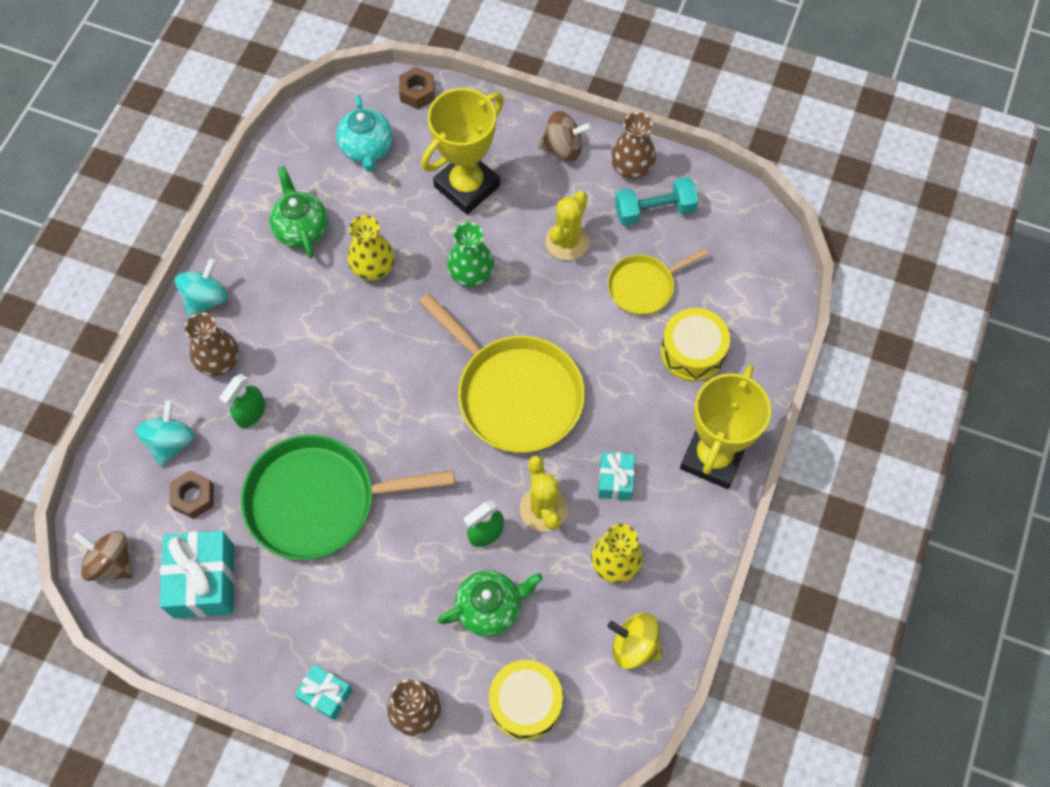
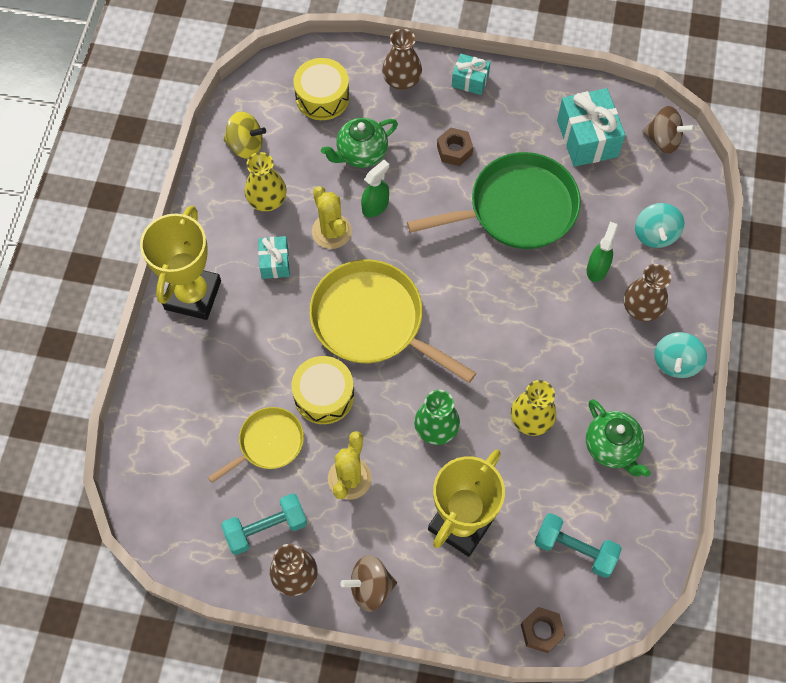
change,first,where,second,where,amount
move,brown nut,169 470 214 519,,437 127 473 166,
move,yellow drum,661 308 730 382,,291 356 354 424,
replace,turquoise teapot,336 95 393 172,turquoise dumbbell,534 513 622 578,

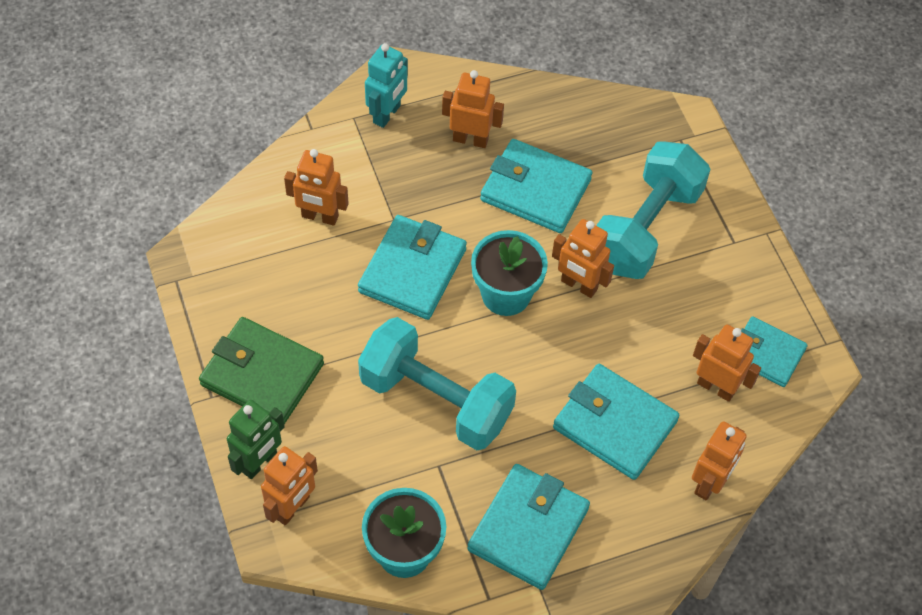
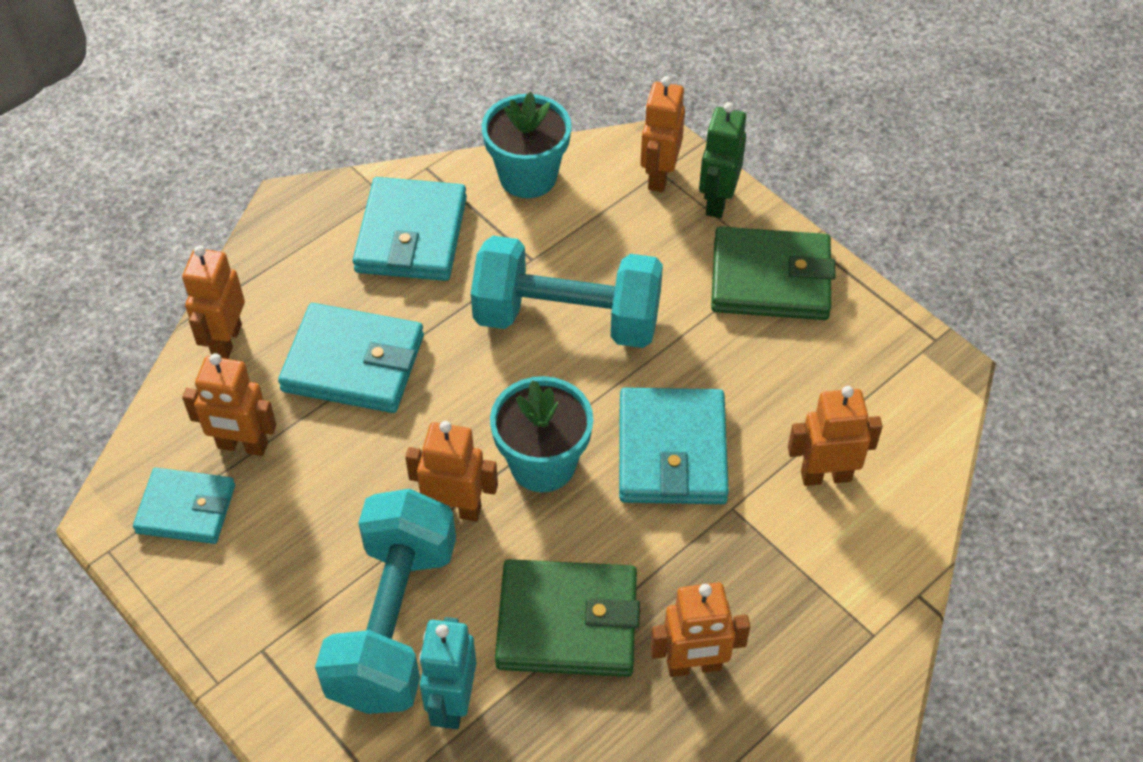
change,first,where,second,where,amount
move,turquoise robot,365 43 408 128,,419 617 476 729,
recolor,turquoise wallet,480 139 592 233,green wallet,495 559 640 677,

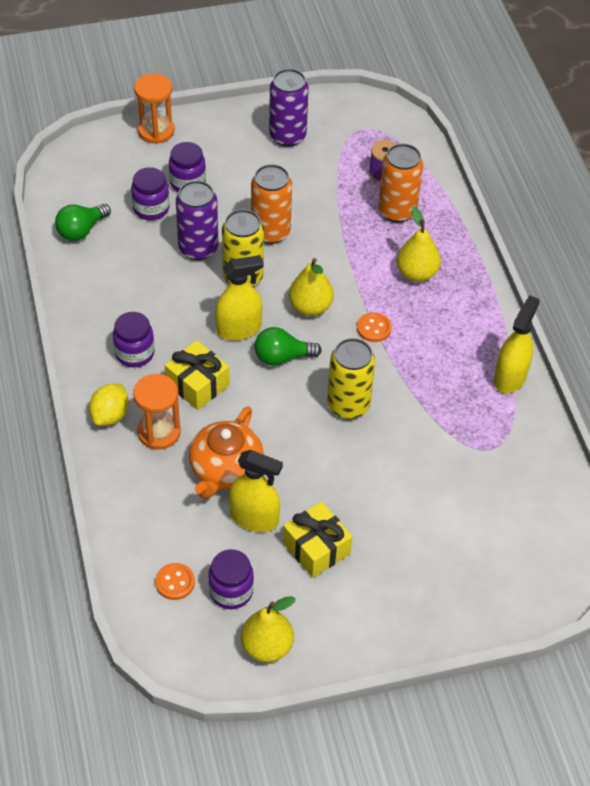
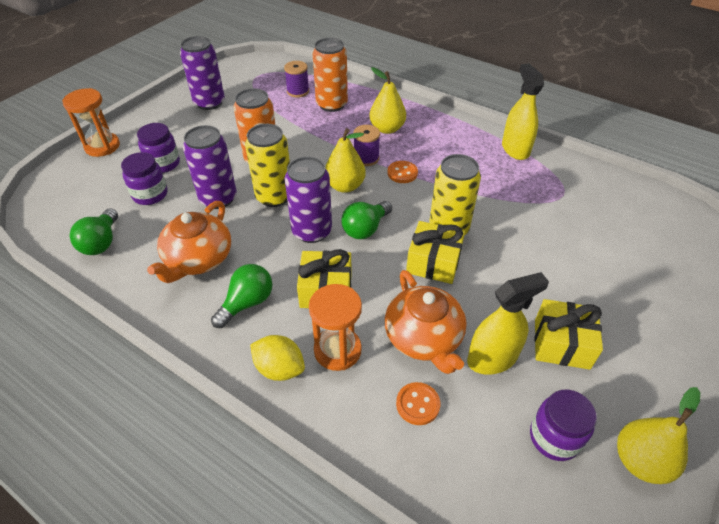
change,first,where,second,where,amount
insert,,,orange teapot,147 201 231 283,
insert,,,purple spool,353 125 380 166,
insert,,,yellow gift,406 221 465 284,
move,orange button,155 563 195 600,,396 382 440 425,
replace,purple jar,113 312 154 367,green light bulb,211 264 273 328,
replace,yellow spray bottle,215 255 263 341,purple can,285 157 332 243,
rotate,yellow lemon,89 384 129 426,,250 335 305 381,45 degrees counterclockwise

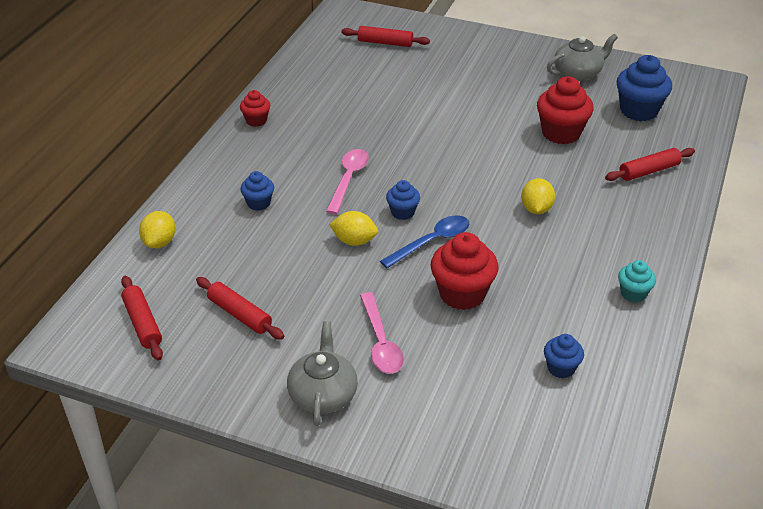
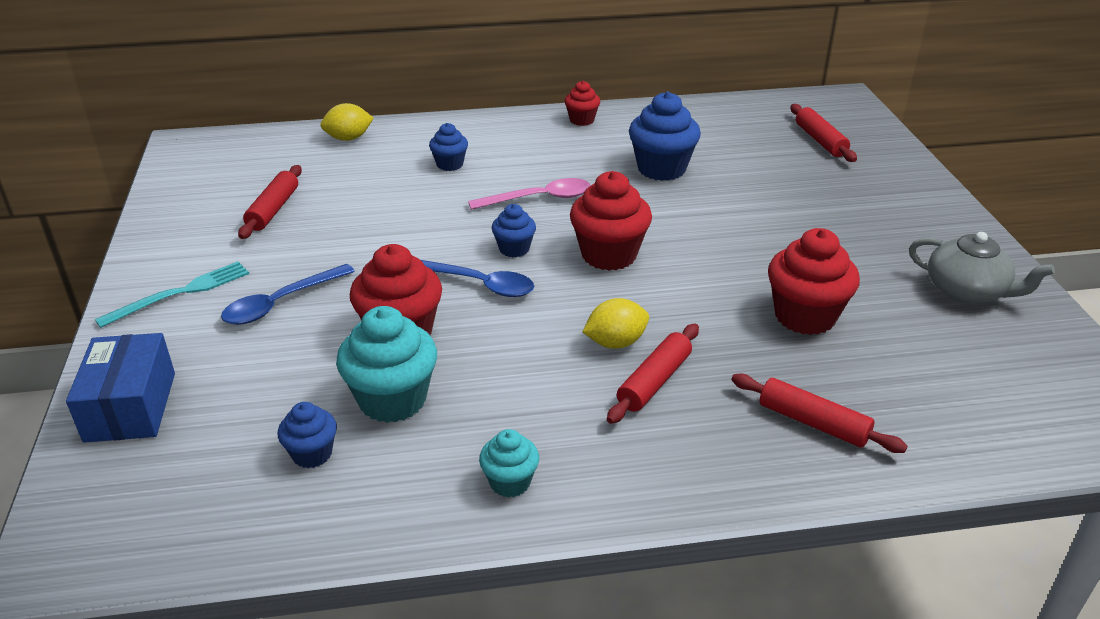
change,first,where,second,where,amount
delete,yellow lemon,329 211 378 246,,,
insert,,,blue box,66 333 175 443,
insert,,,turquoise cupcake,336 306 437 423,
insert,,,red cupcake,570 171 652 271,
move,red rolling pin,121 276 163 361,,607 324 699 424,
move,blue cupcake,617 55 672 121,,629 91 701 181,
replace,grey teapot,287 321 358 426,turquoise fork,95 262 249 328,
recolor,pink spoon,360 292 404 374,blue spoon,221 264 355 325,

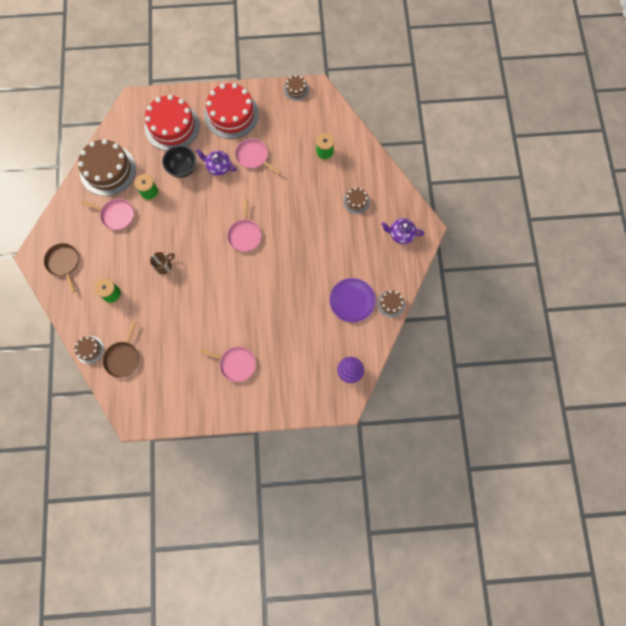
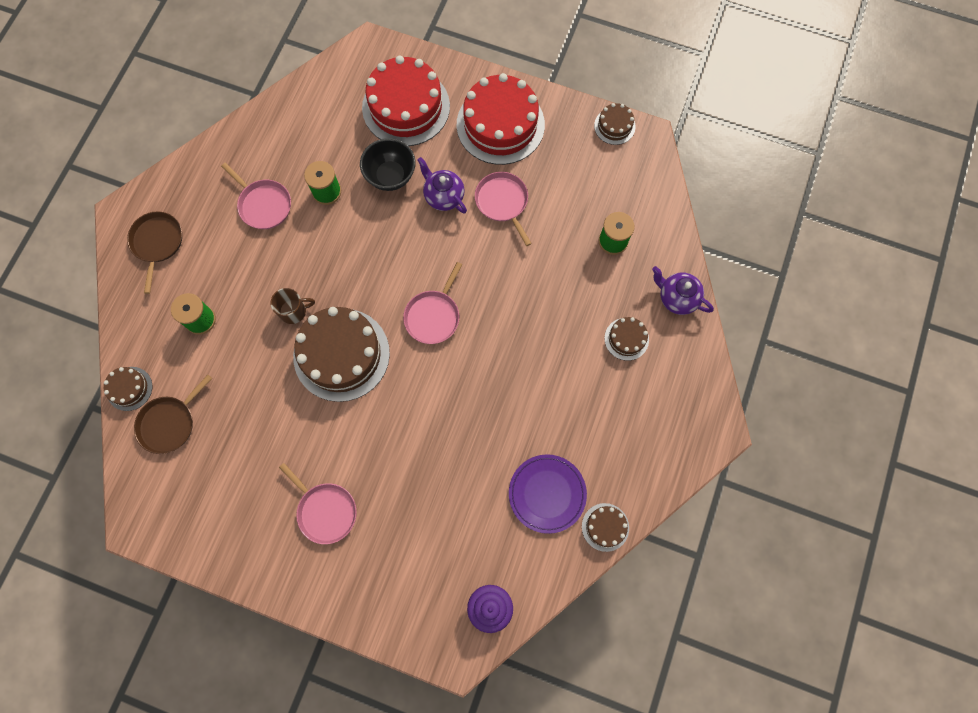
change,first,where,second,where,amount
move,brown cake,78 139 136 196,,293 307 390 402,
move,purple teapot,381 218 425 244,,652 266 714 315,

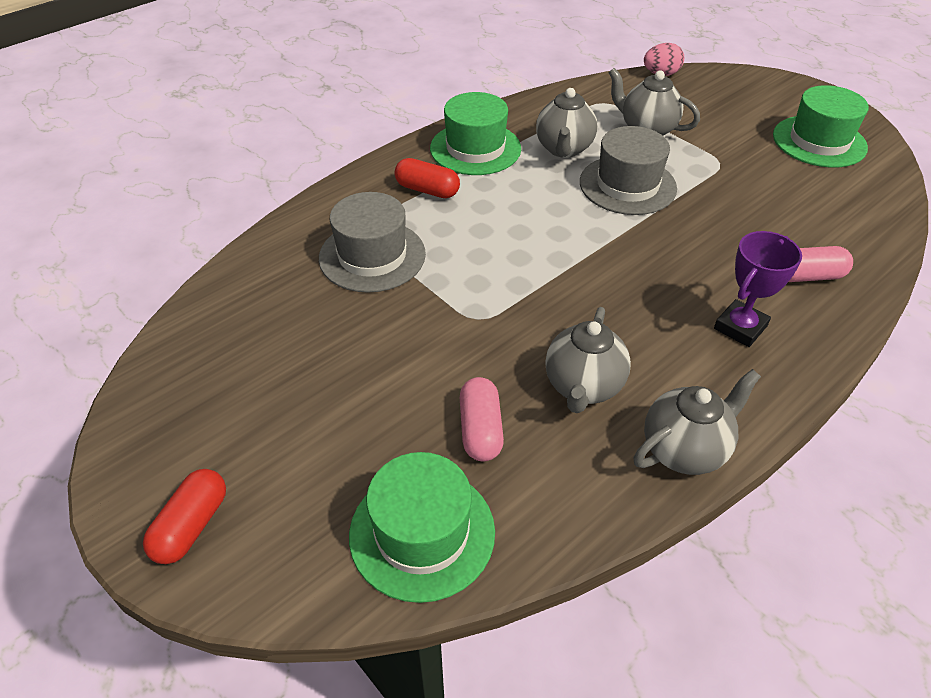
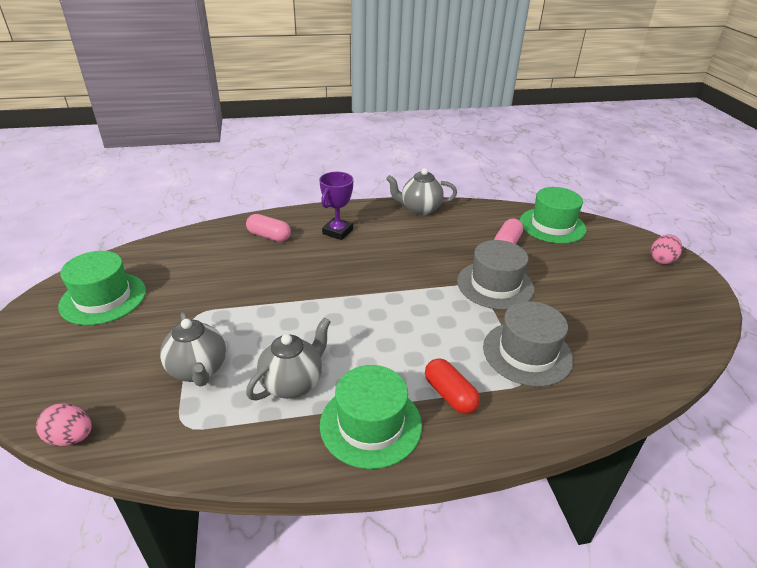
change,first,where,second,where,amount
delete,grey teapot,545 307 631 413,,,
move,grey hat,580 126 677 215,,457 240 534 310,
replace,red capsule,143 469 226 564,pink egg,651 235 682 264,
rotate,purple trophy,714 231 802 347,,319 172 353 240,45 degrees counterclockwise

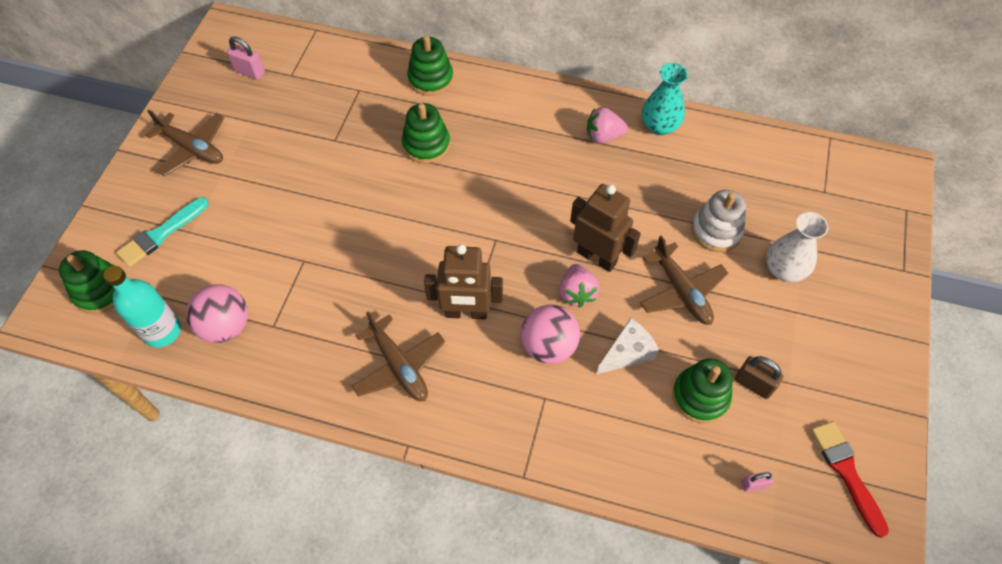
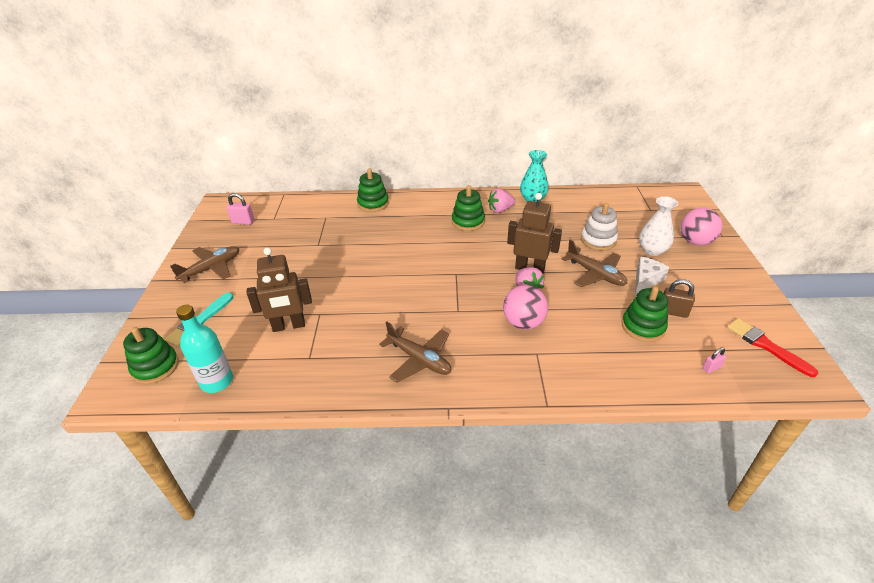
change,first,where,second,where,amount
move,pink ball,186 284 248 343,,681 208 722 245,
move,green stacking toy,402 103 450 163,,452 185 485 231,
move,brown robot,424 244 503 320,,247 247 312 332,
move,white cheese,597 318 659 374,,635 256 669 295,
rotate,brown plane,145 110 224 176,,170 246 239 283,60 degrees counterclockwise

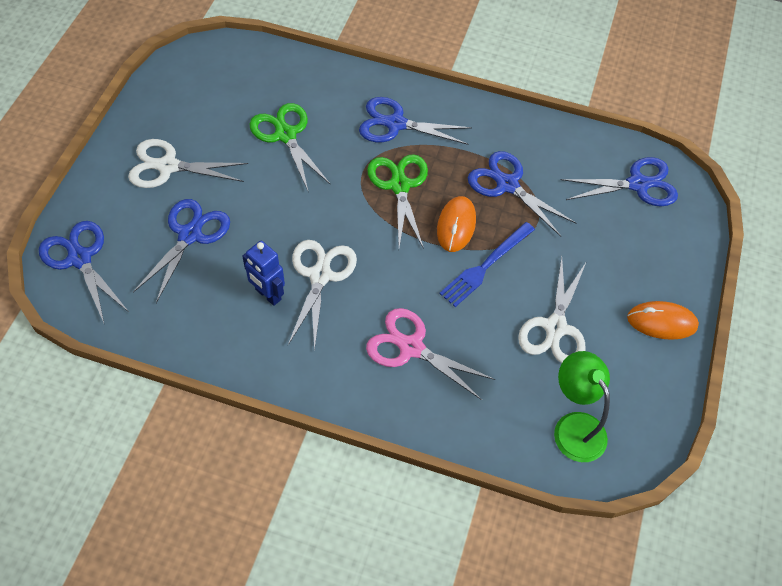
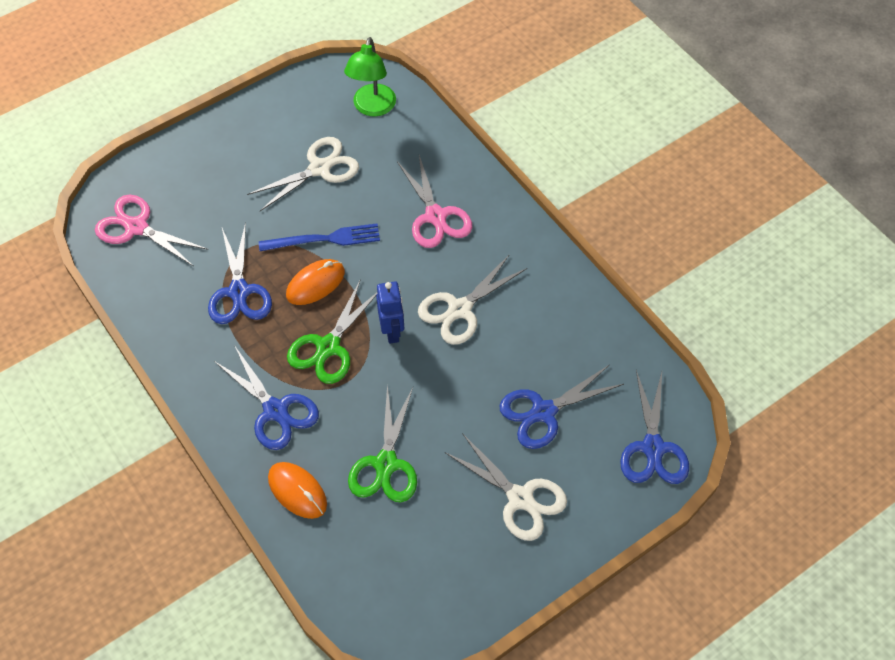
change,first,where,second,where,amount
move,blue robot,242 241 285 306,,376 281 404 344,
move,orange mouse,627 301 699 340,,268 462 327 519,
recolor,blue scissors,561 157 678 206,pink scissors,95 195 208 266,

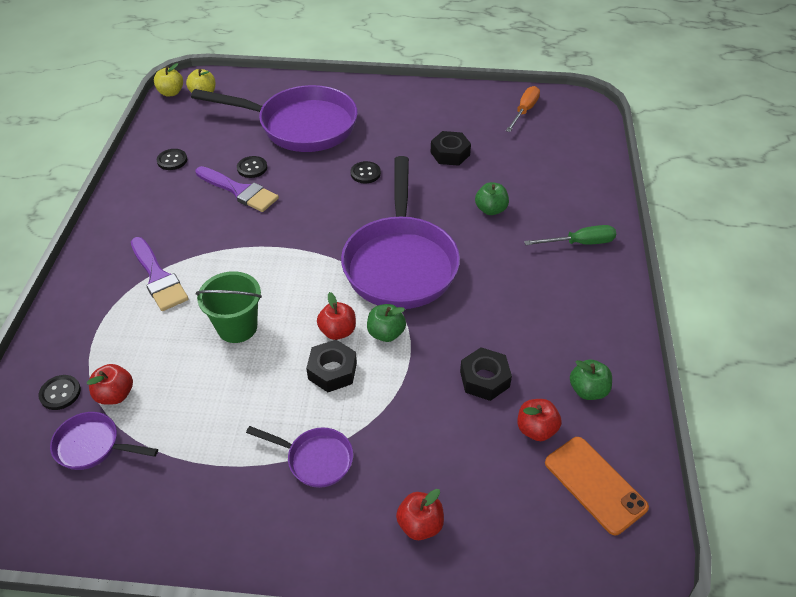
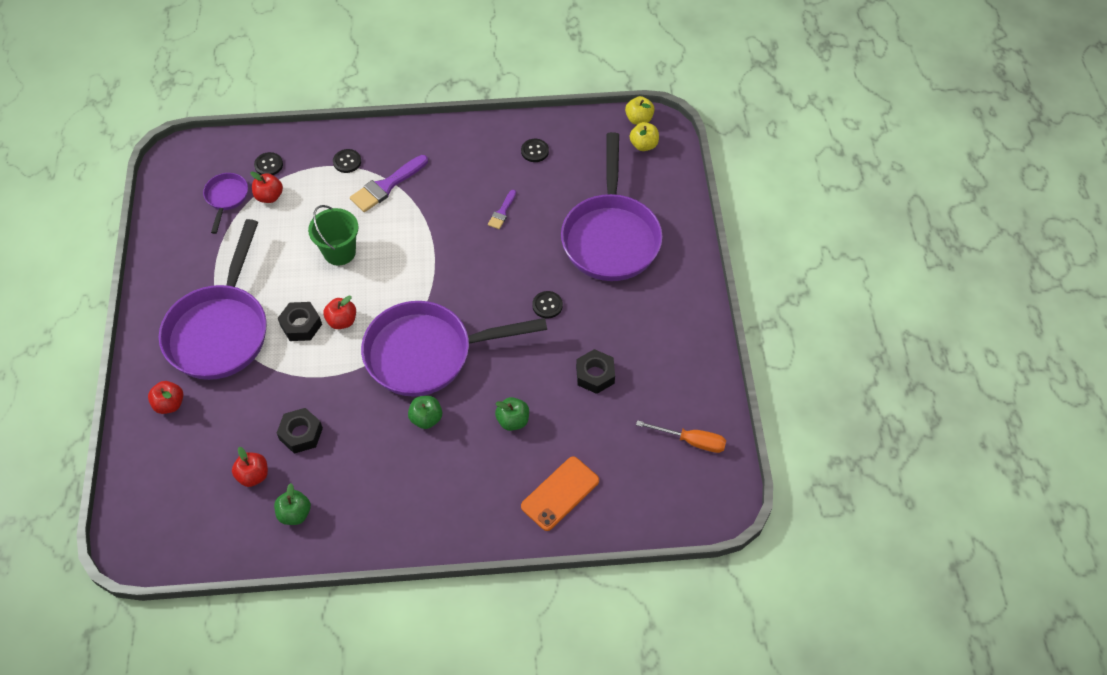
change,first,where,second,where,amount
delete,green screwdriver,524 225 616 245,,,
move,black button,237 156 267 178,,333 149 361 173,
move,green apple,367 304 406 342,,408 396 442 429,
move,orange phone,545 437 649 535,,521 457 599 531,
resize,purple brush,195 166 279 212,,488 190 516 229,x0.55
resize,purple pan,246 426 353 488,,159 219 267 380,x2.21

